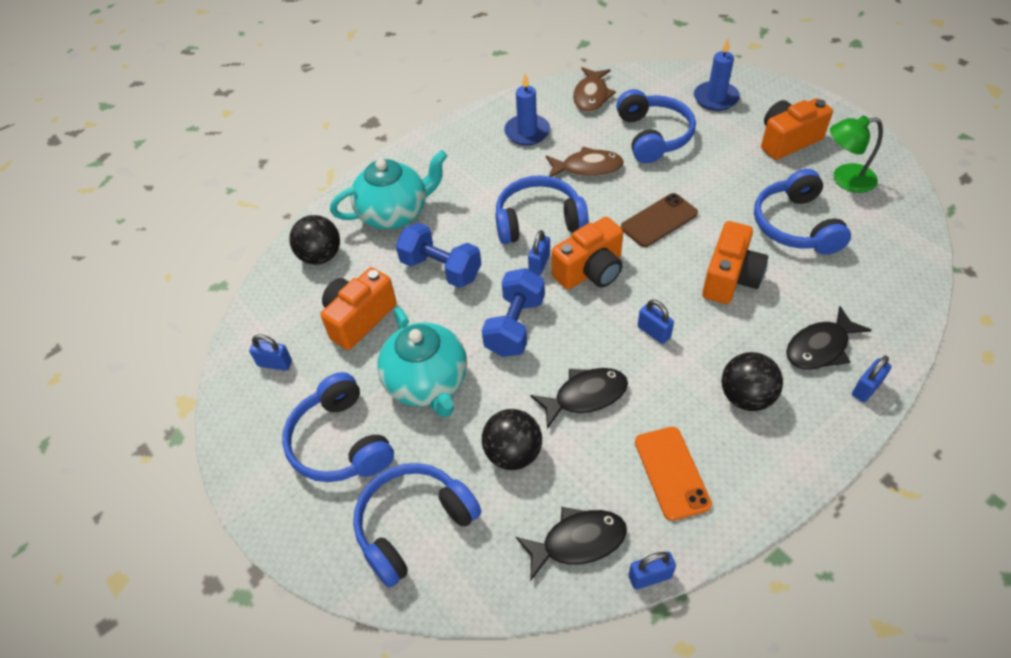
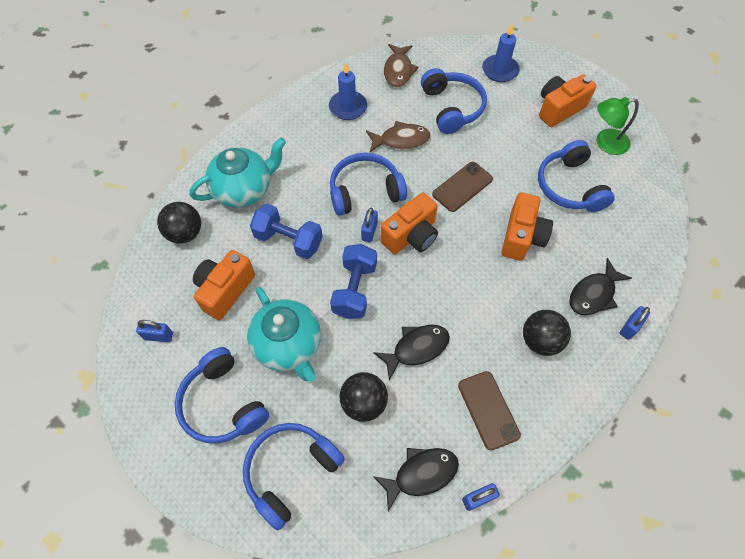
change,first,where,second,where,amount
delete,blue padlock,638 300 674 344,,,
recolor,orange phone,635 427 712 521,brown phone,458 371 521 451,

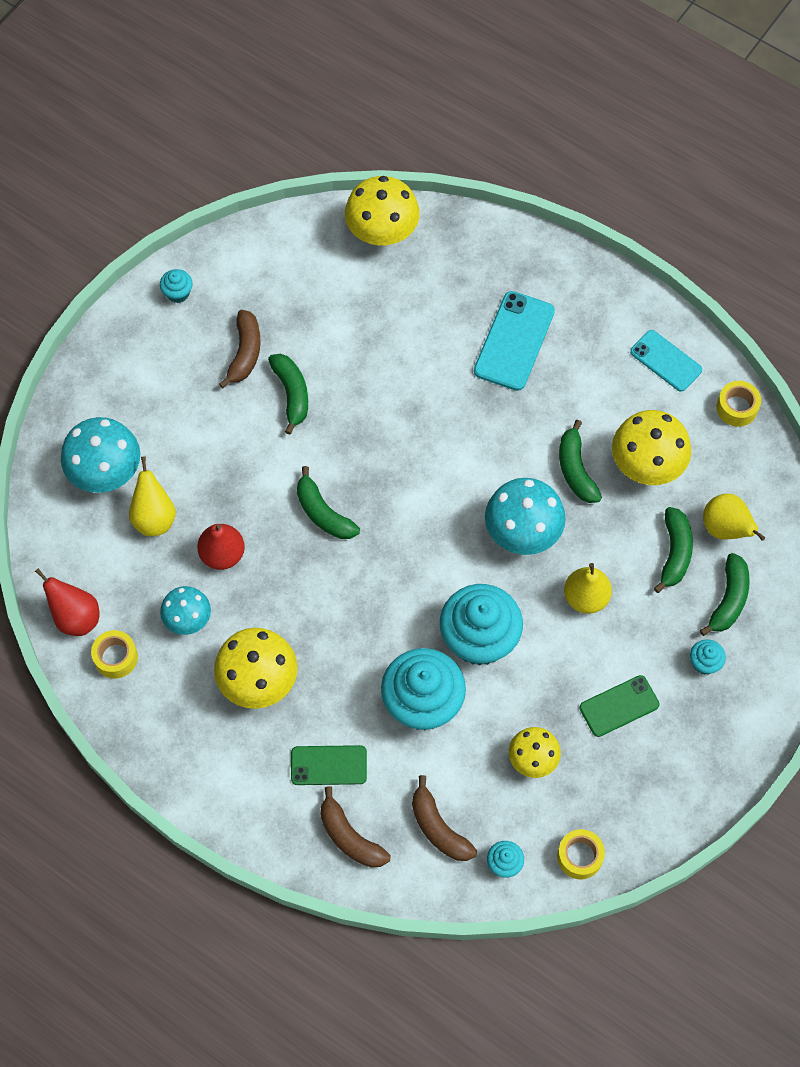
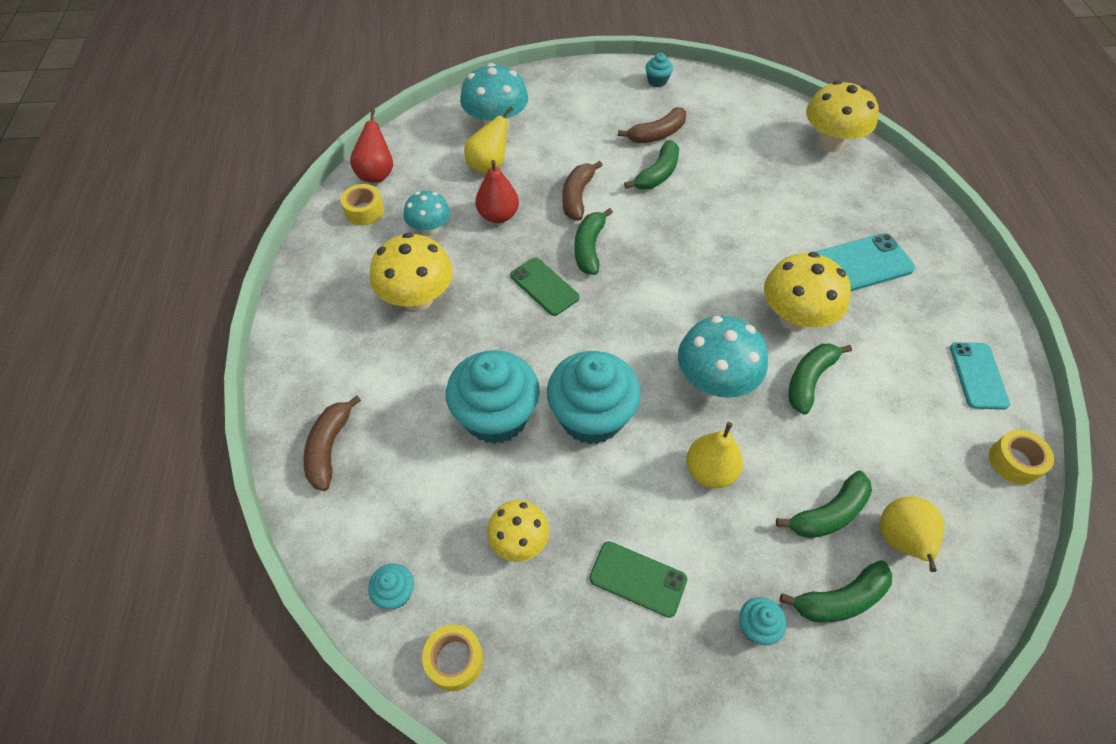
change,first,where,second,where,amount
move,green phone,291 745 367 785,,510 258 579 316,
move,brown banana,412 775 477 861,,562 161 603 221,
move,yellow mushroom,612 410 691 485,,764 252 851 331,

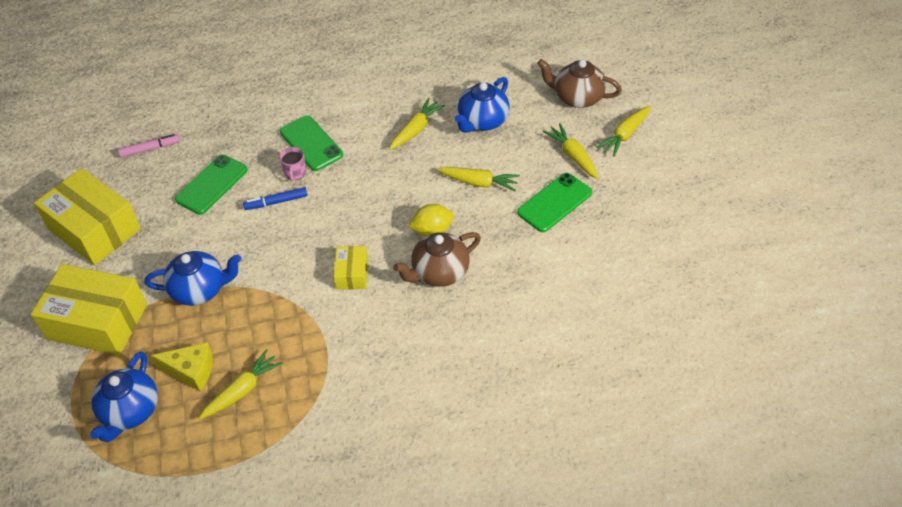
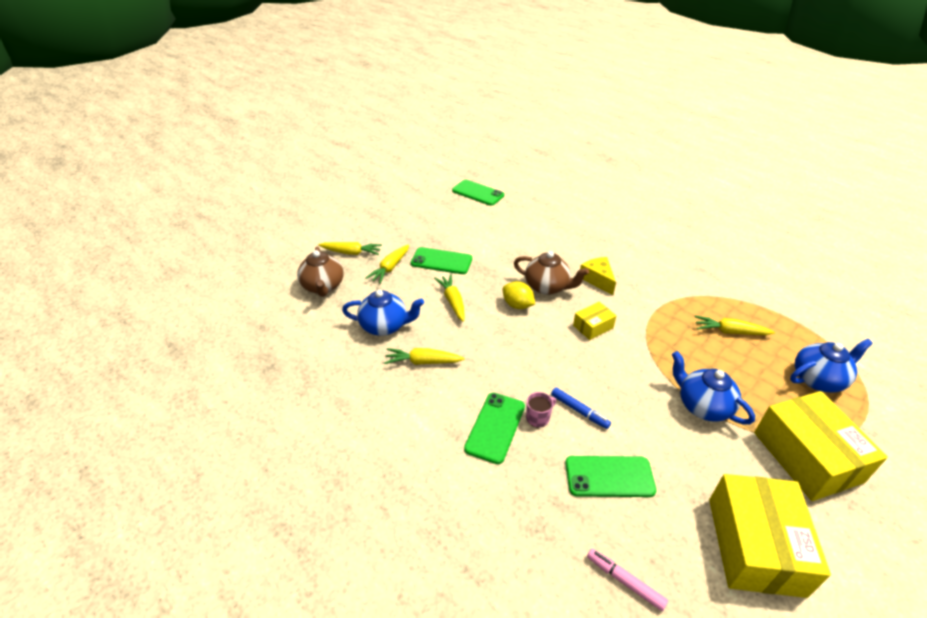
change,first,where,second,where,amount
insert,,,green phone,452 180 504 206,
move,yellow cheese,151 342 213 391,,580 257 616 295,

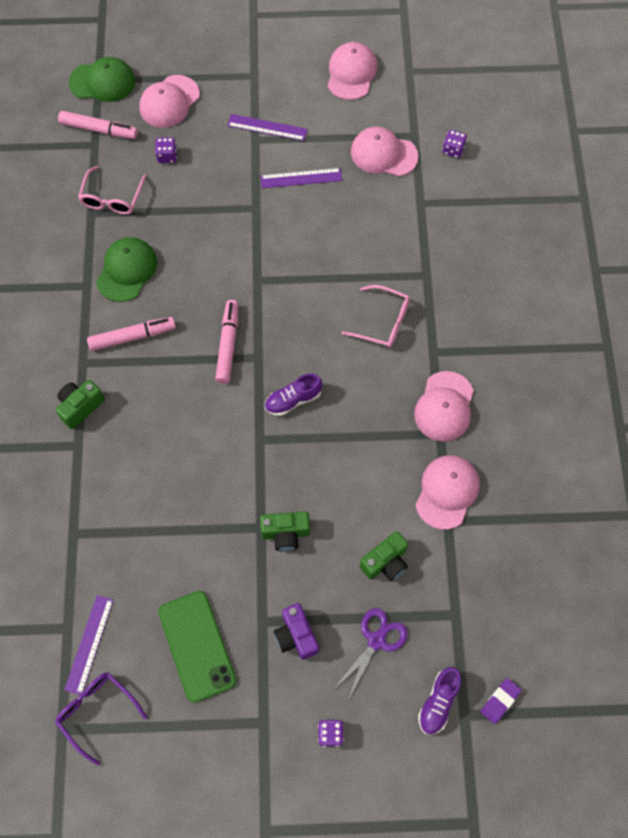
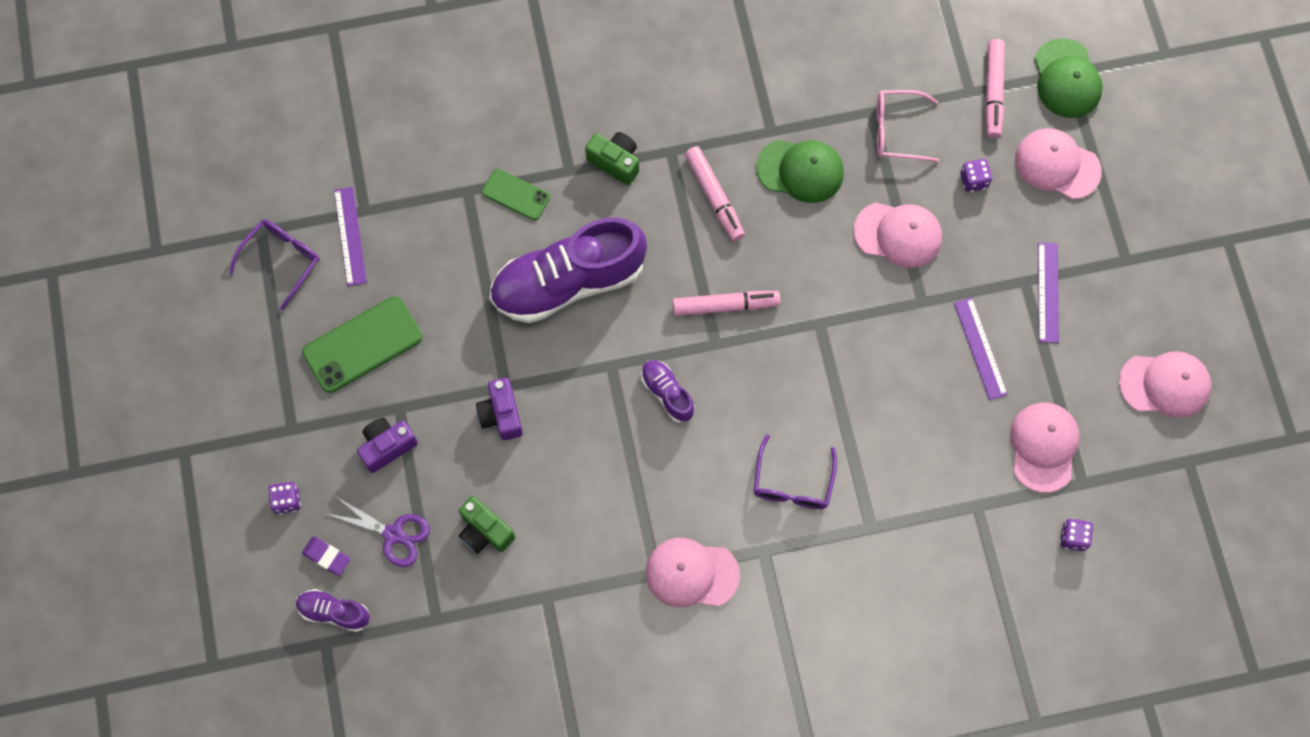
change,first,where,second,where,amount
insert,,,green phone,482 169 550 221,
insert,,,purple shoe,490 217 647 323,
move,pink cap,416 455 480 530,,854 203 942 268,
move,purple eraser,481 678 521 724,,302 536 350 576,
recolor,green camera,260 511 310 552,purple camera,476 378 523 440,
recolor,pink glasses,342 285 410 348,purple glasses,753 435 837 509,
rotate,purple ruler,65 595 113 695,,334 187 367 286,75 degrees clockwise

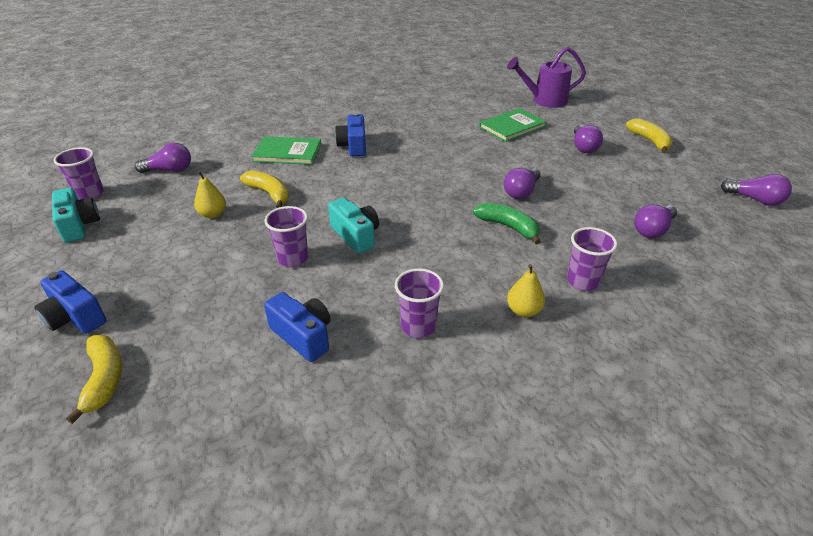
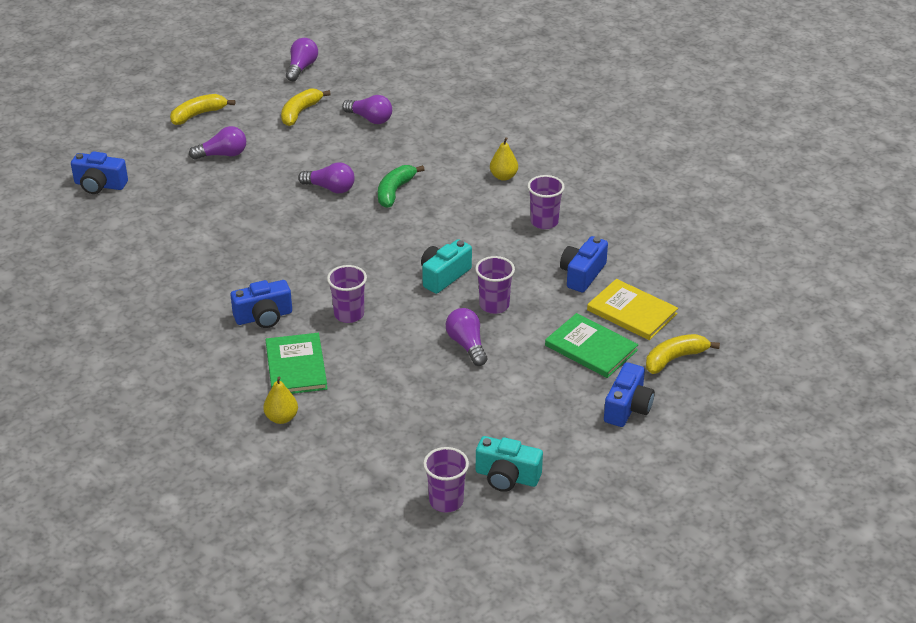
change,first,where,second,where,amount
insert,,,yellow book,587 279 678 340,
move,purple light bulb,135 143 191 173,,446 308 487 366,
move,yellow pear,194 171 226 218,,263 377 298 424,
move,yellow banana,240 170 289 208,,281 88 331 126,
move,green book,479 108 547 142,,545 313 638 378,
move,purple cup,567 227 617 291,,327 265 367 323,
replace,purple watering can,507 47 586 108,blue camera,71 151 128 194,
rotate,turquoise camera,52 188 100 243,,476 436 543 492,120 degrees counterclockwise

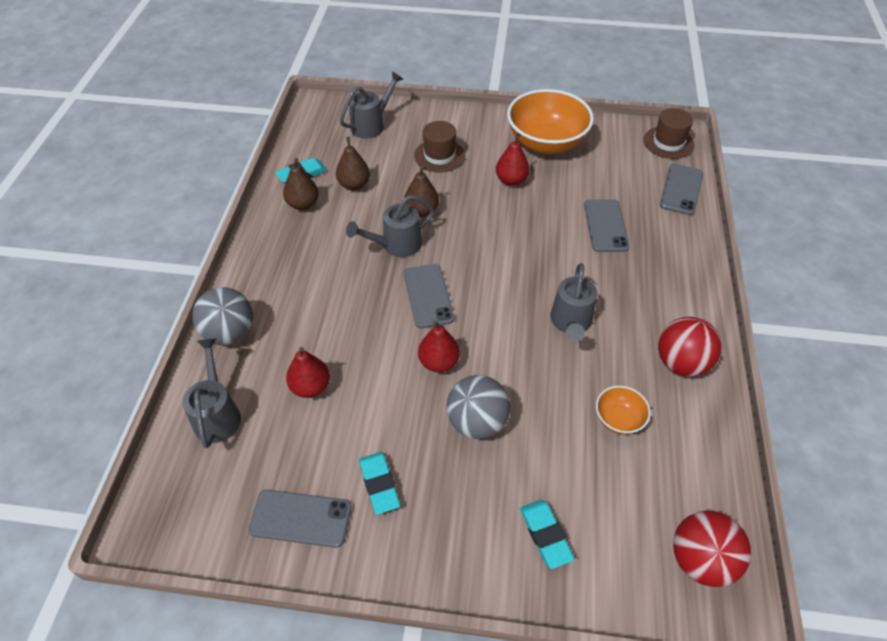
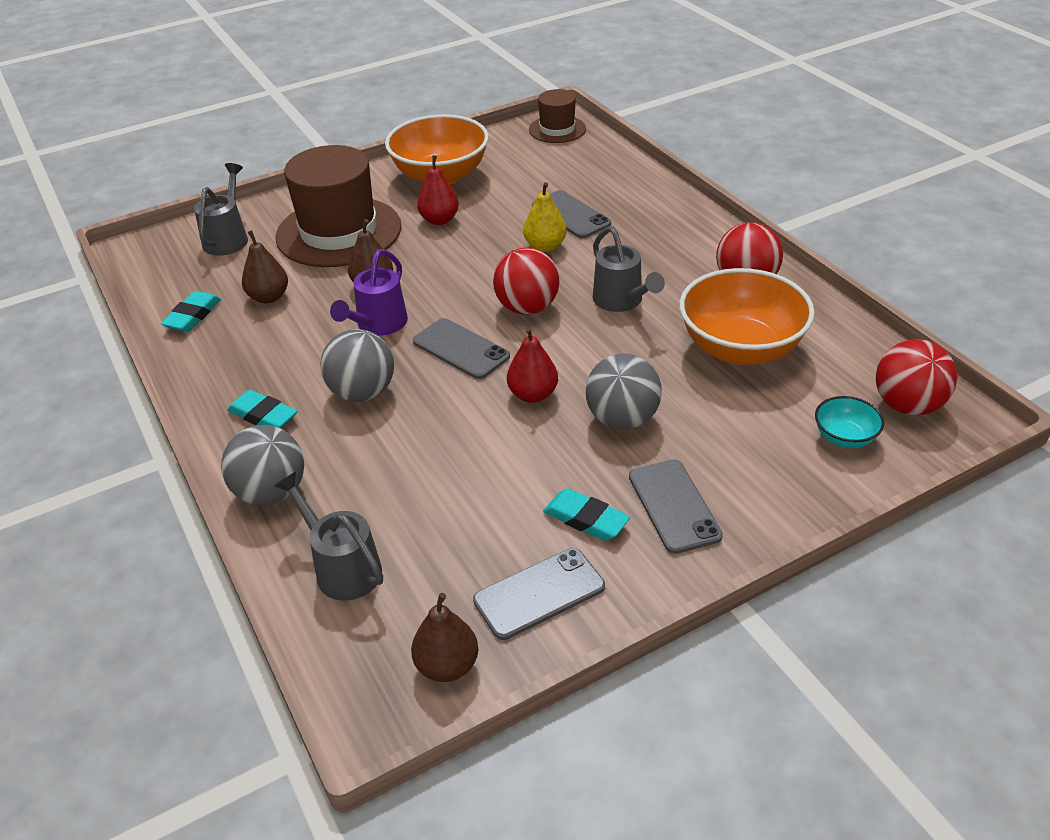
change,first,where,second,where,amount
delete,red pear,286 347 330 398,,,
insert,,,grey ball,320 329 394 402,
insert,,,red ball,493 247 559 314,
insert,,,yellow pear,523 182 567 252,
insert,,,turquoise bowl,815 396 884 448,
move,brown pear,283 158 319 210,,411 593 478 682,
move,turquoise eraser,520 500 575 569,,227 390 297 428,
move,grey phone,660 164 703 215,,629 459 723 554,
recolor,grey watering can,346 195 434 257,purple watering can,330 249 408 336,
resize,brown hat,414 121 465 173,,276 145 402 267,x1.92
resize,orange bowl,596 386 651 434,,679 268 815 365,x2.15

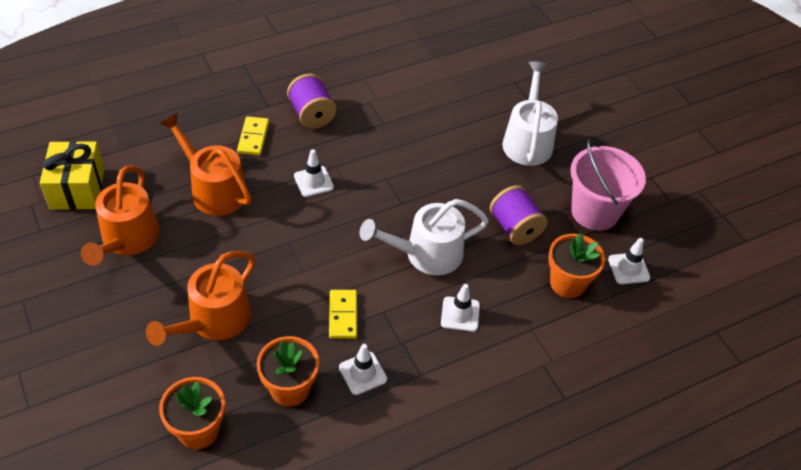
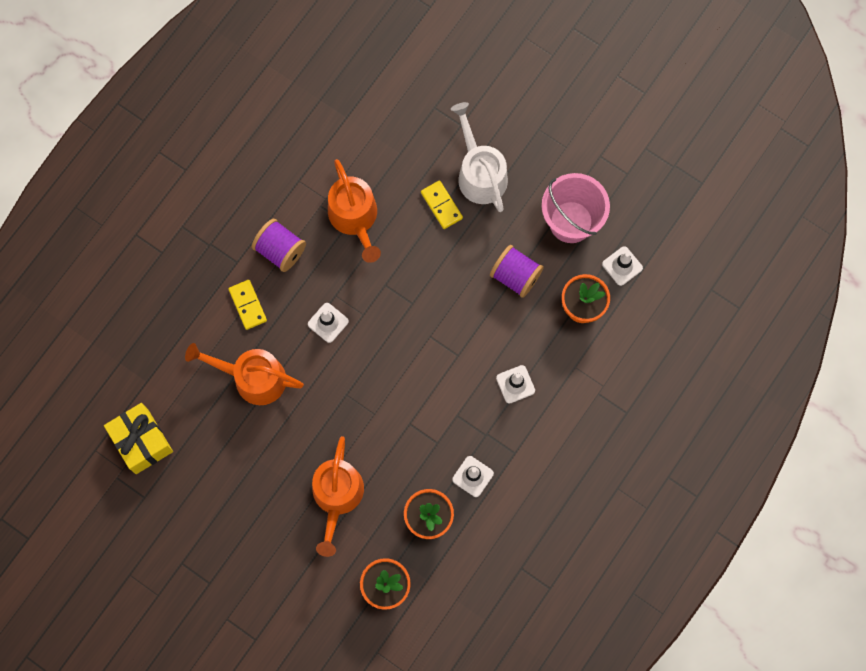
change,first,where,second,where,amount
delete,white watering can,360 199 489 275,,,
move,orange watering can,81 165 160 266,,328 159 381 263,
move,yellow domino,329 290 357 339,,421 180 463 229,

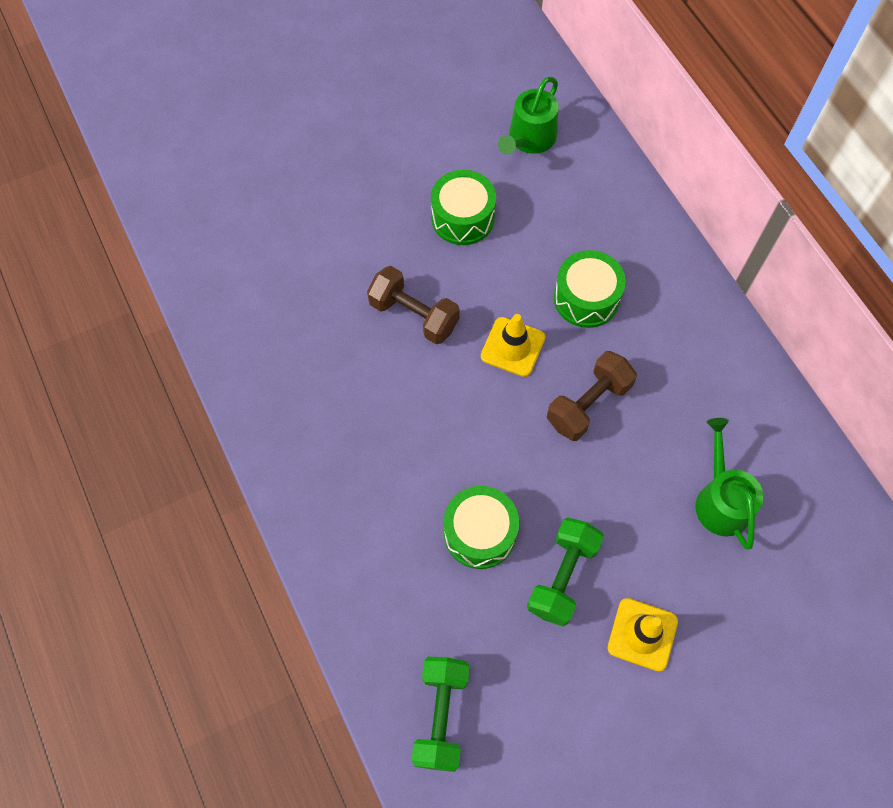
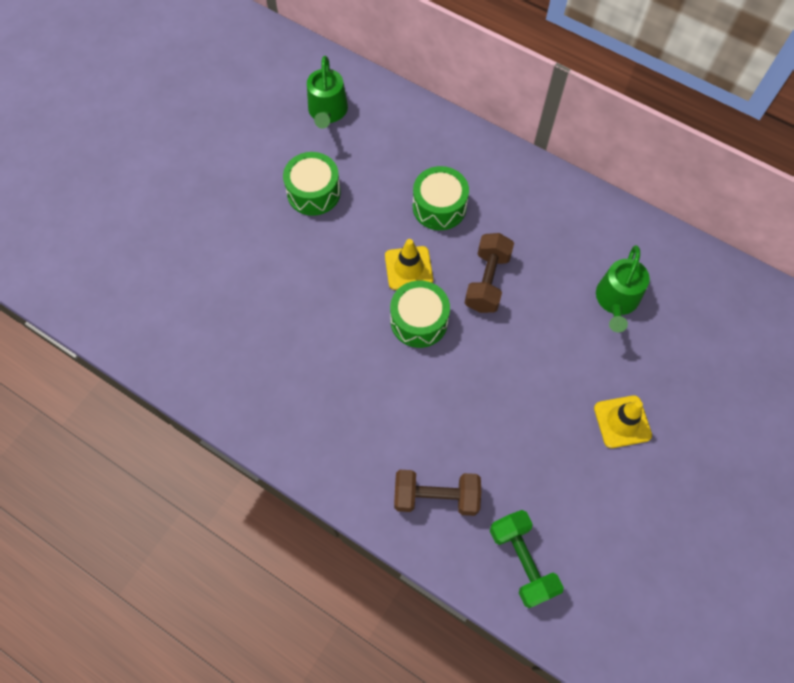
change,first,where,second,where,amount
delete,green dumbbell,527 518 604 626,,,
move,brown dumbbell,367 266 460 344,,394 470 481 516,
move,green drum,444 486 519 569,,390 280 450 348,
rotate,green watering can,695 418 764 550,,596 245 650 332,120 degrees counterclockwise

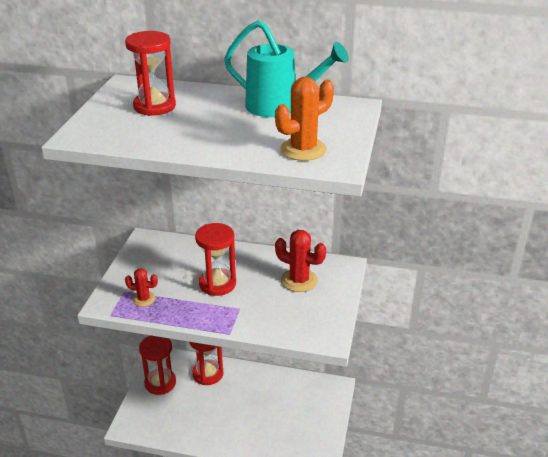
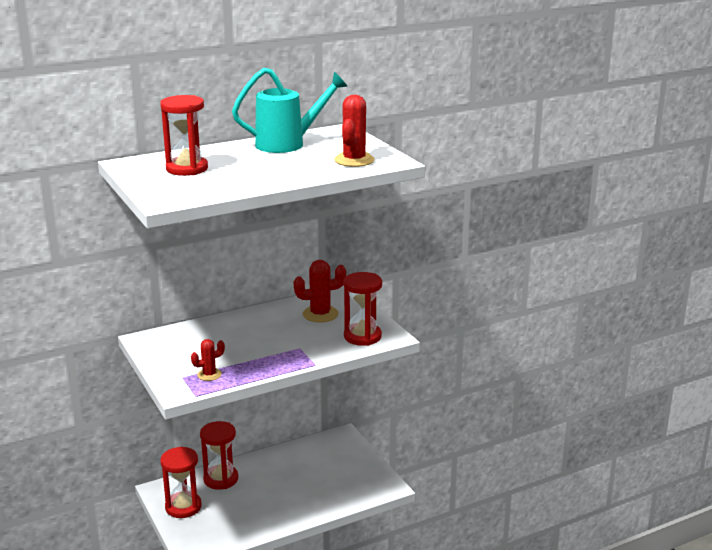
change,first,where,second,where,amount
move,red hourglass,195 223 236 296,,343 272 382 346,
recolor,orange cactus,275 77 334 161,red cactus,334 95 375 167,

